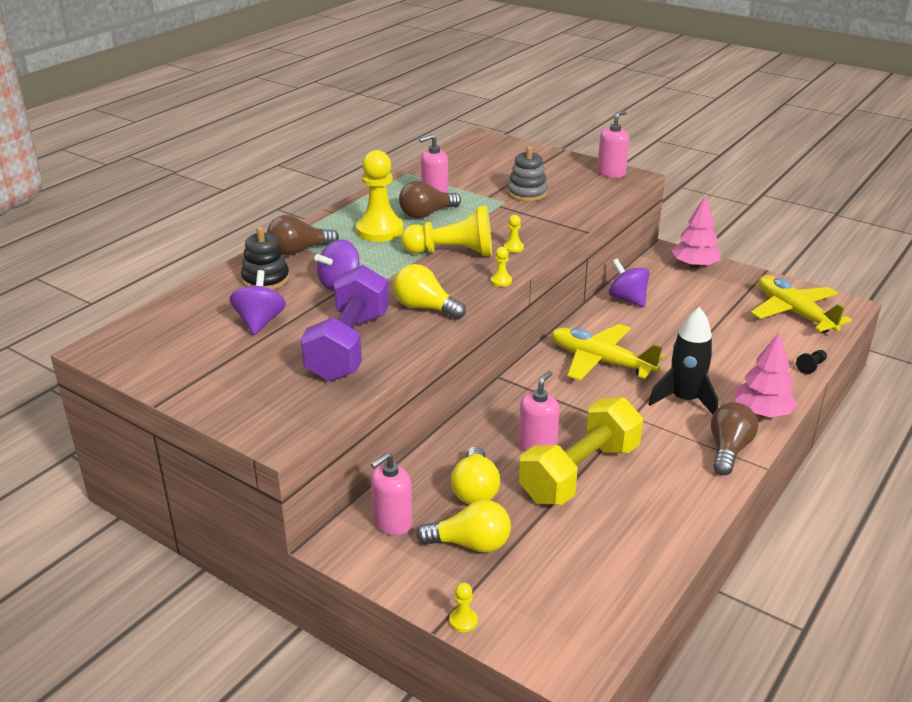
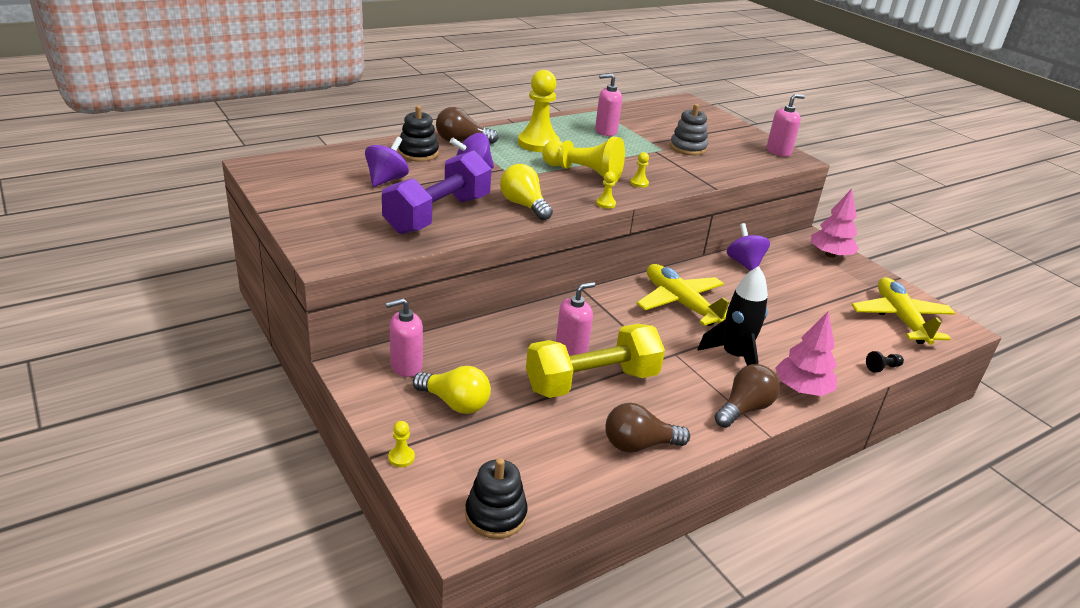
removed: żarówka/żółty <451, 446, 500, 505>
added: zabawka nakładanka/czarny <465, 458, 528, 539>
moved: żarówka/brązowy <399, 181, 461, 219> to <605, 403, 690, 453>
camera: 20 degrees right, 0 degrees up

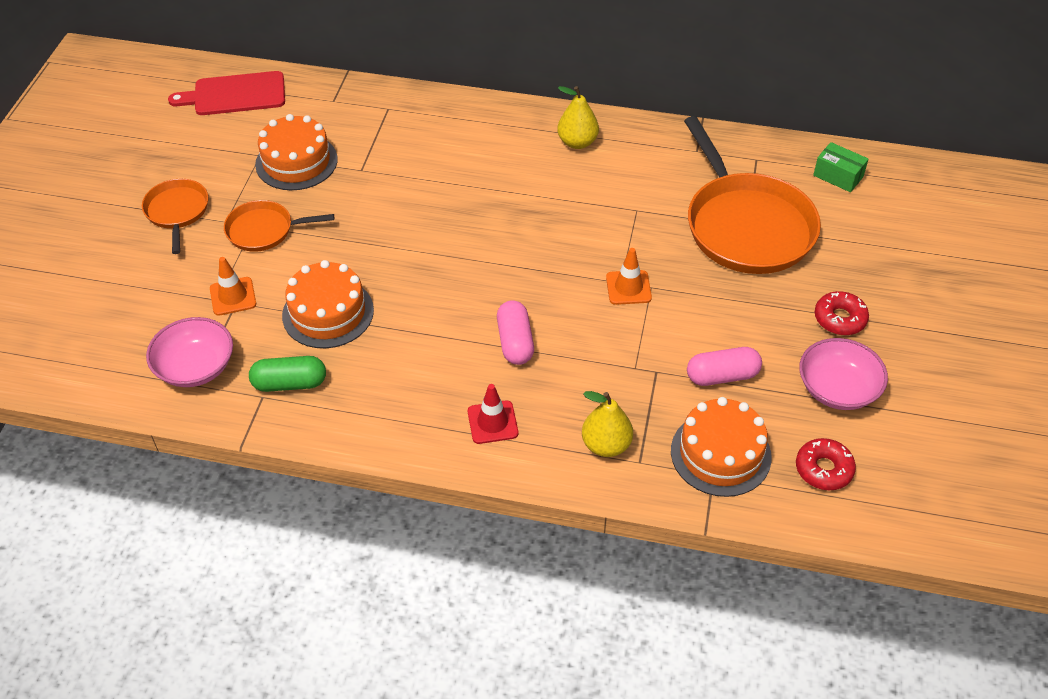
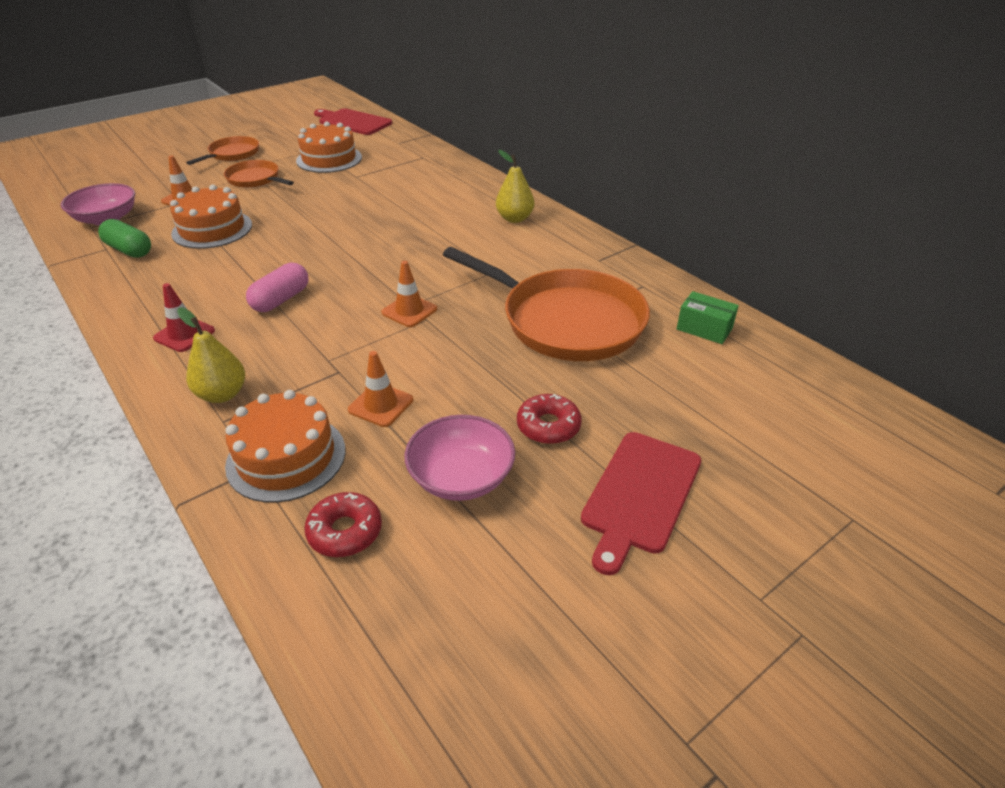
added: deska do krojenia/czerwony <581, 432, 701, 575>
replaced: kapsułka/różowy <687, 347, 762, 386> to pachołek/pomarańczowy <348, 351, 413, 427>
turned: patelnia/pomarańczowy <684, 116, 821, 274> = <443, 247, 650, 361> 75 degrees counterclockwise; pudełko/zielony <813, 142, 869, 192> = <677, 291, 739, 344> 45 degrees counterclockwise
camera: 40 degrees right, 10 degrees down

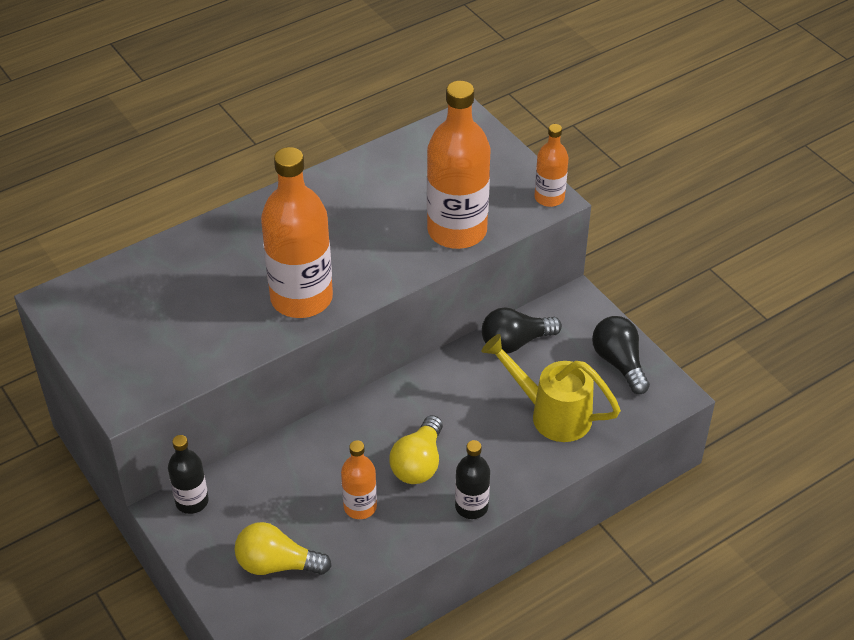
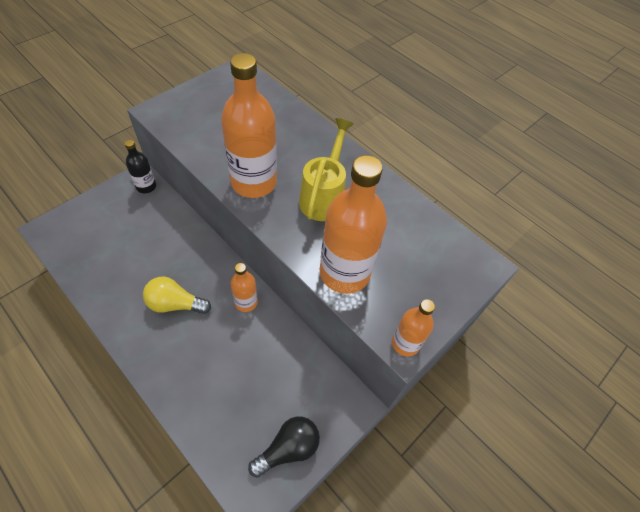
removed: żarówka/żółty <234, 522, 332, 575>; butelka/czarny <455, 440, 490, 519>; żarówka/czarny <482, 308, 562, 353>
moved: butelka/pomarańczowy <341, 440, 377, 519> to <230, 263, 258, 312>; konewka/żółty <482, 334, 621, 442> to <299, 118, 354, 221>
camera: 75 degrees right, 10 degrees up

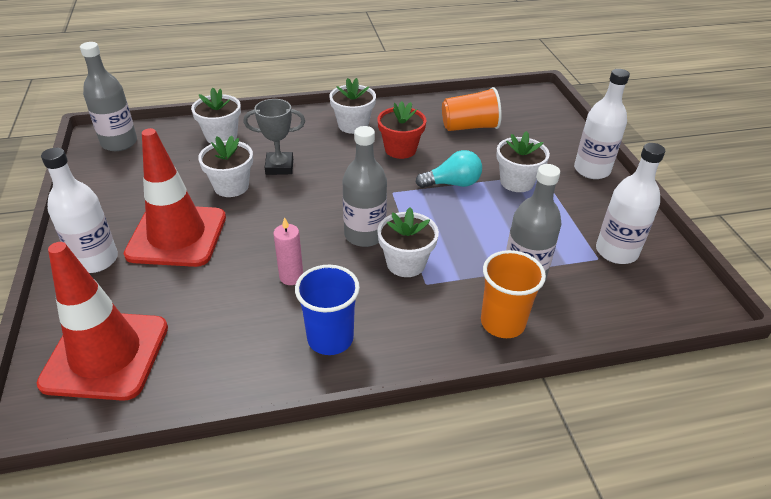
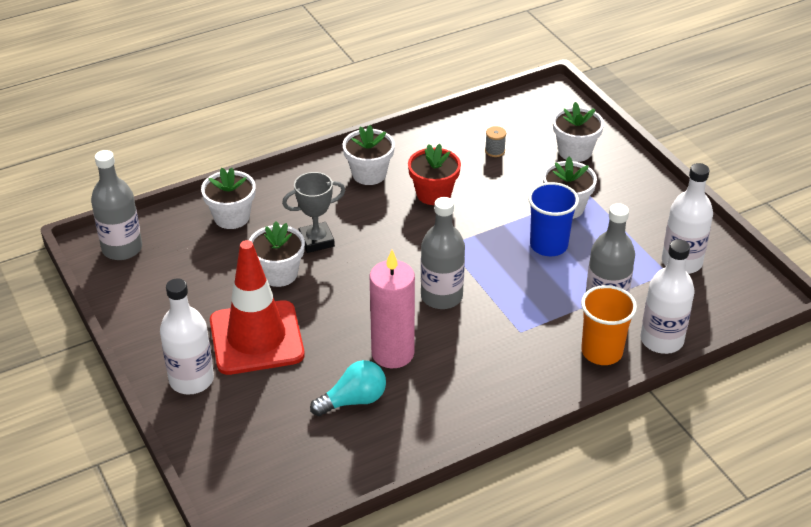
removed: pachołek/czerwony <37, 242, 168, 401>
moved: żarówka/turkusowy <415, 150, 482, 188> to <310, 360, 386, 416>; szklanka/niebieski <295, 265, 360, 355> to <528, 182, 579, 256>; doniczka/biały <377, 207, 439, 277> to <553, 102, 604, 162>; butelka/biały <574, 69, 630, 179> to <640, 239, 695, 354>
replaced: szklanka/pomarańczowy <442, 87, 502, 131> to szpulka/szary <485, 126, 506, 157>
resized: świeca/różowy <273, 217, 303, 285> = <369, 250, 415, 368> x1.81
camera: 15 degrees left, 0 degrees up

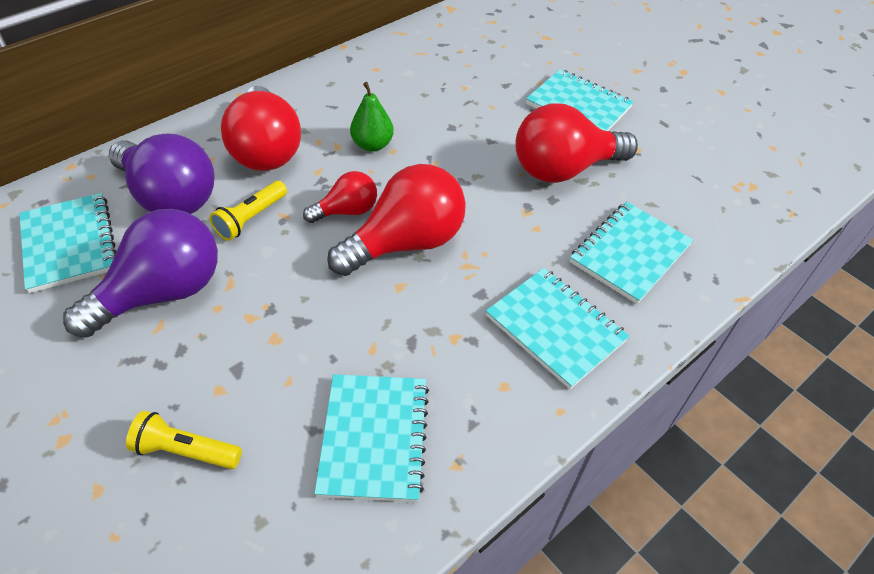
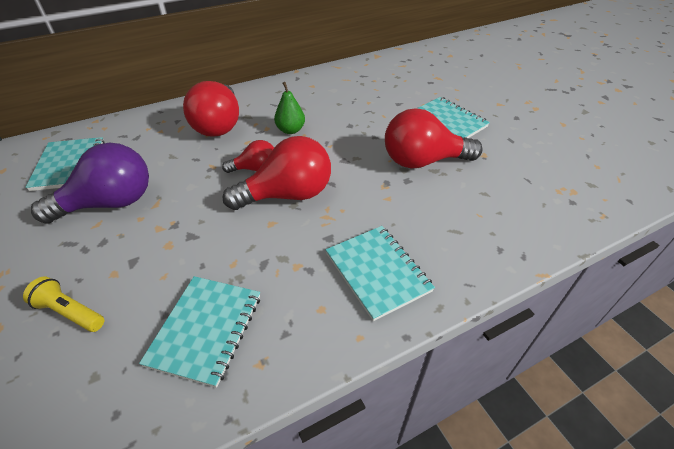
removed: żarówka/fioletowy <109, 134, 215, 214>; latarka/żółty <210, 181, 287, 241>; zeszyt/turkusowy <570, 202, 693, 304>
camera: 15 degrees right, 5 degrees down

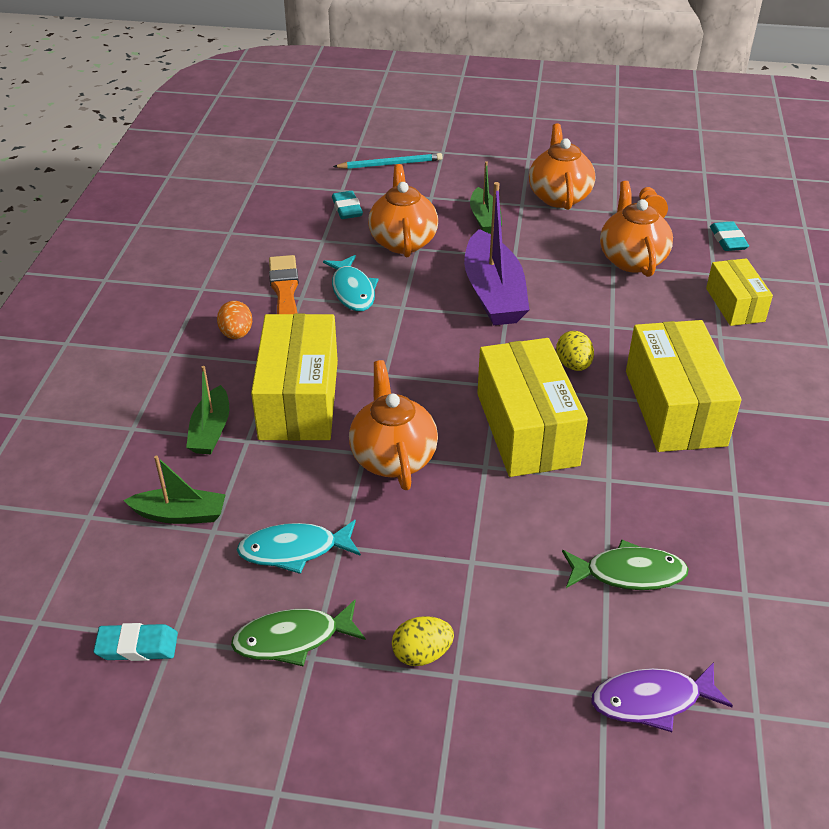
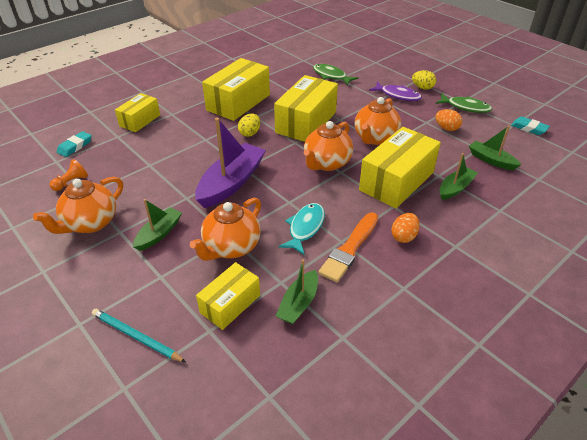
added: łódka/zielony <276, 259, 318, 324>
moved: imbryk/pomarańczowy <600, 181, 673, 277> to <304, 121, 353, 171>; ryba/fioletowy <592, 662, 733, 732> to <369, 82, 422, 101>
replaced: gumka do mazania/turkusowy <332, 191, 363, 219> to pudełko/żółty <196, 262, 260, 330>; ryba/turkusowy <237, 520, 361, 574> to jajko/pomarańczowy <436, 109, 462, 131>
camera: 140 degrees left, 0 degrees up

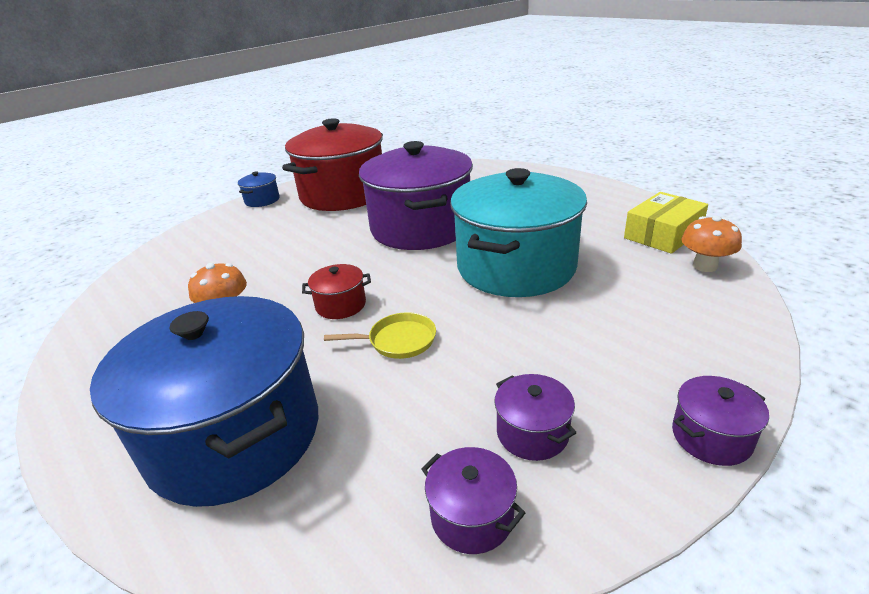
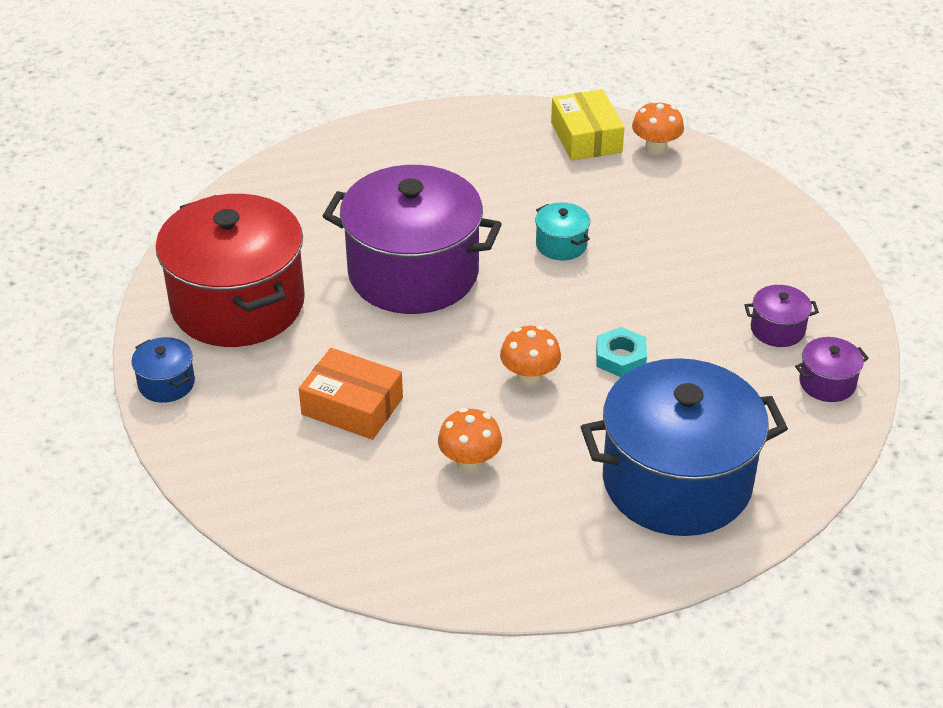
removed: garnek/fioletowy <672, 376, 769, 466>
added: pudełko/pomarańczowy <299, 348, 403, 440>
replaced: garnek/czerwony <302, 264, 371, 319> to grzyb/pomarańczowy <500, 326, 561, 386>; patelnia/żółty <324, 312, 436, 359> to nakrętka/turkusowy <596, 327, 647, 377>
resized: garnek/turkusowy <450, 168, 587, 297> = <535, 202, 590, 261> x0.40
camera: 65 degrees left, 10 degrees up

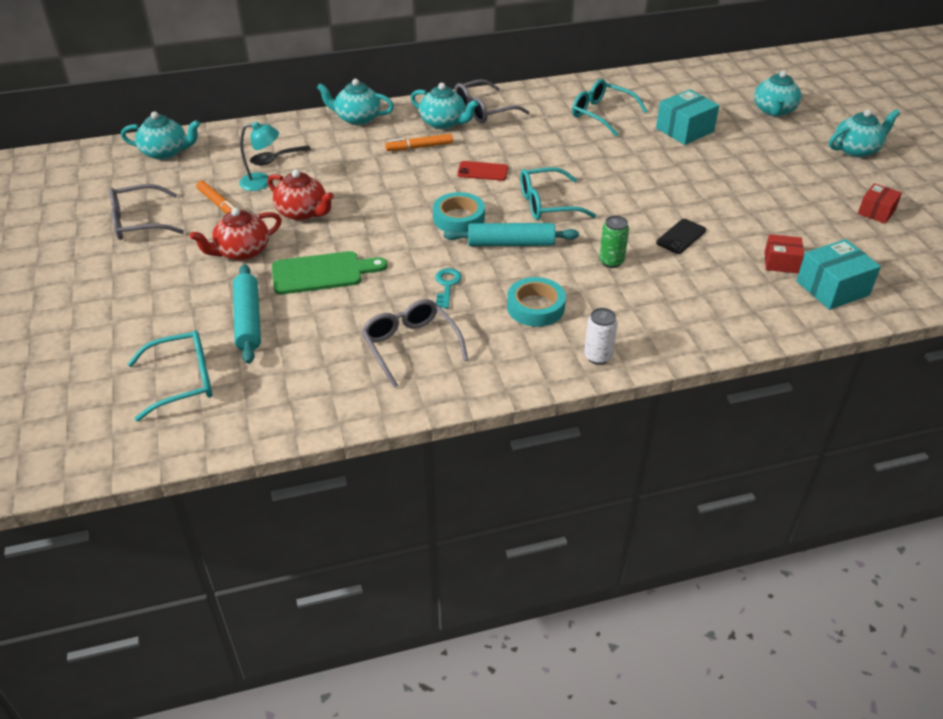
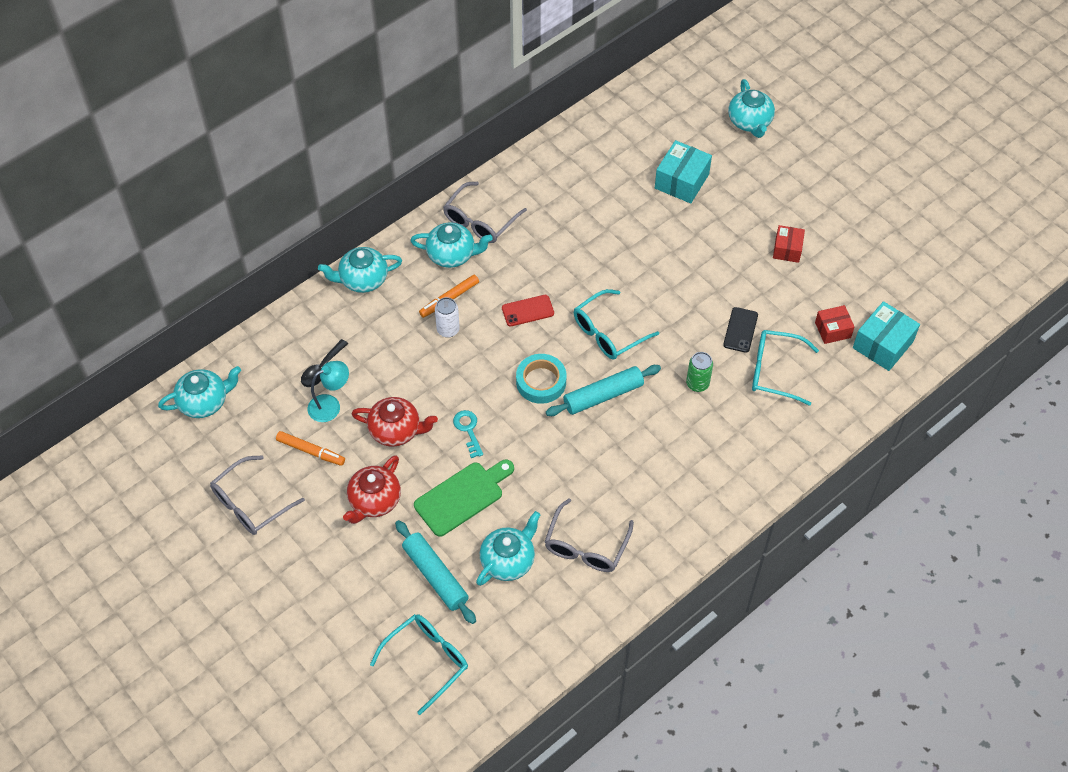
removed: taśma klejąca/turkusowy <507, 277, 566, 327>
moved: puszka/biały <584, 308, 618, 365> to <435, 297, 460, 338>; klucz/turkusowy <435, 268, 462, 308> to <453, 410, 483, 458>; imbryk/turkusowy <829, 109, 900, 158> to <476, 511, 541, 586>; okulary/turkusowy <572, 79, 647, 136> to <752, 330, 819, 406>; pudełko/czerwony <858, 183, 902, 224> to <773, 225, 805, 263>
turned: okulary/szary <361, 299, 468, 388> = <545, 498, 634, 572> 105 degrees counterclockwise
camera: 25 degrees left, 15 degrees up

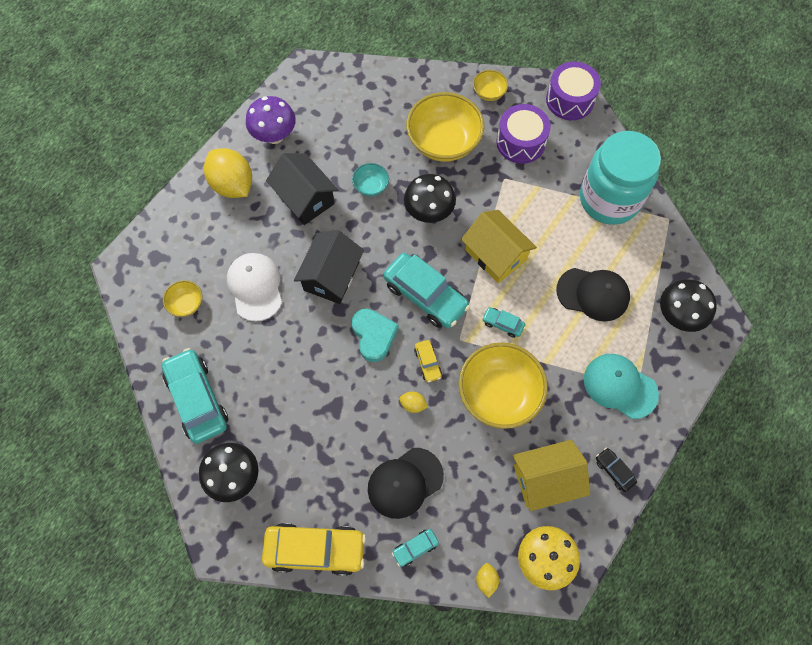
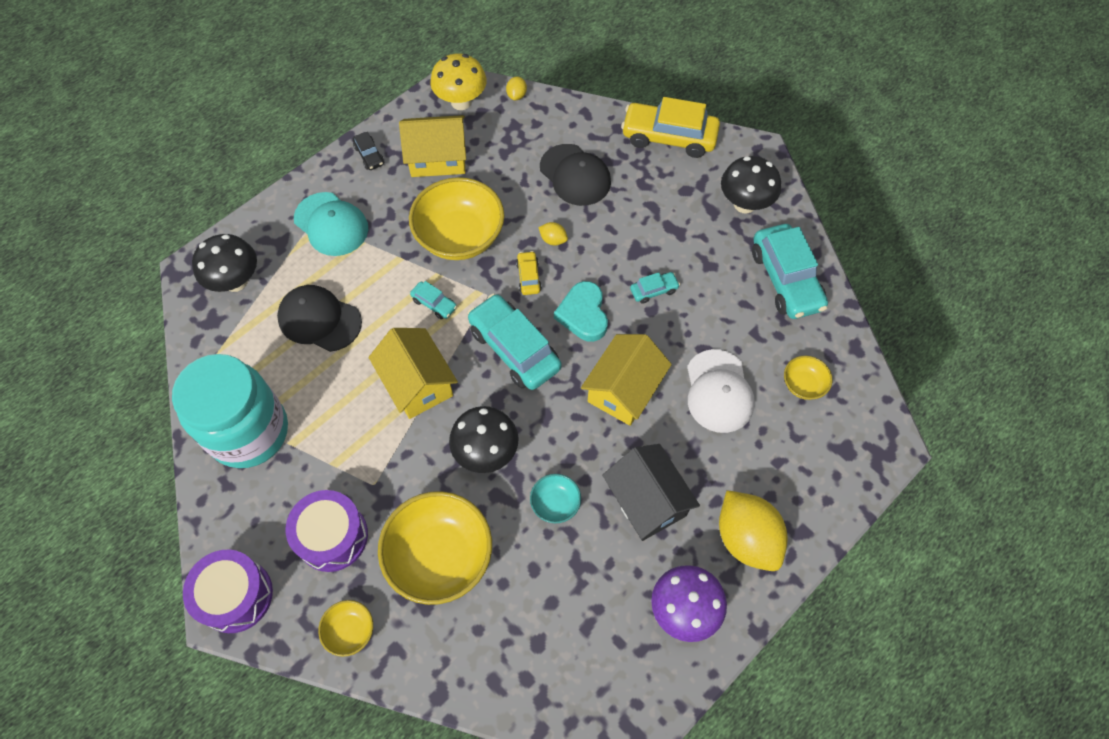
moved: samochód/turkusowy <392, 529, 439, 567> to <630, 272, 680, 304>
recoloured: domek/czarny <294, 230, 364, 304> to domek/żółty <581, 334, 672, 426>
turned: czapka/czarny <368, 448, 444, 519> = <540, 144, 611, 206> 75 degrees clockwise
camera: 170 degrees left, 5 degrees down

